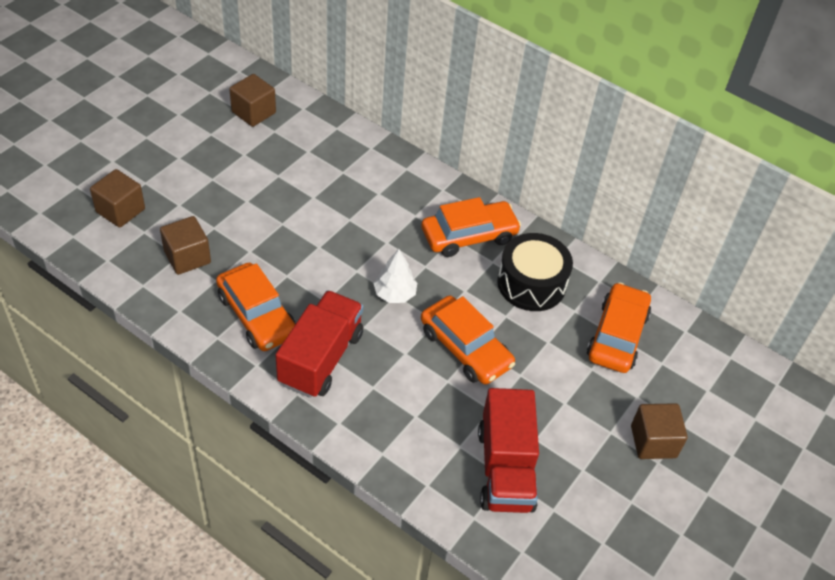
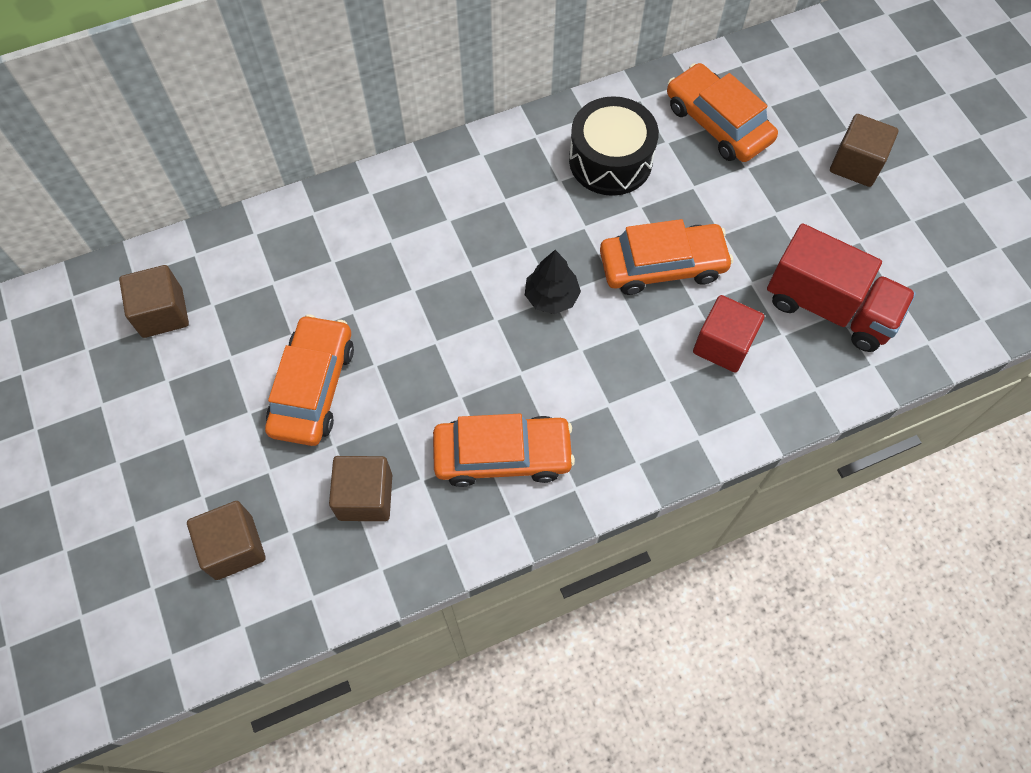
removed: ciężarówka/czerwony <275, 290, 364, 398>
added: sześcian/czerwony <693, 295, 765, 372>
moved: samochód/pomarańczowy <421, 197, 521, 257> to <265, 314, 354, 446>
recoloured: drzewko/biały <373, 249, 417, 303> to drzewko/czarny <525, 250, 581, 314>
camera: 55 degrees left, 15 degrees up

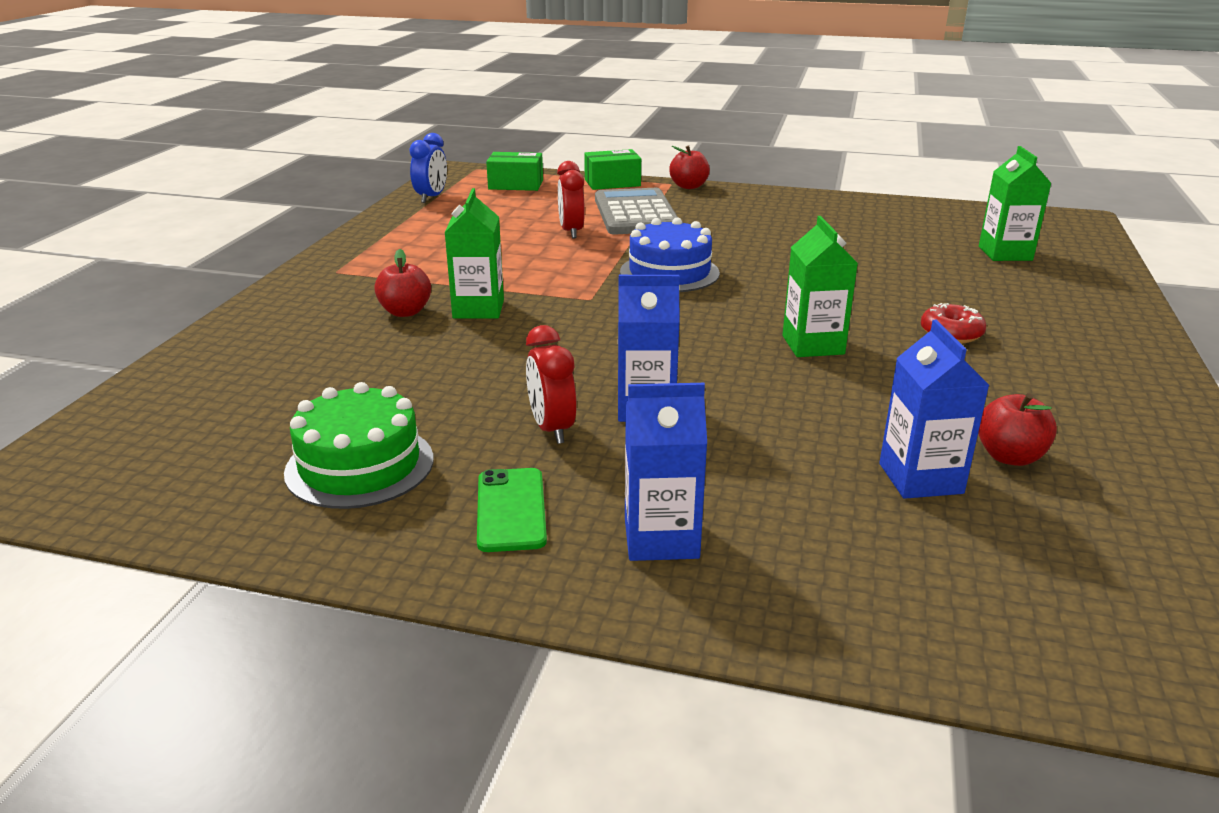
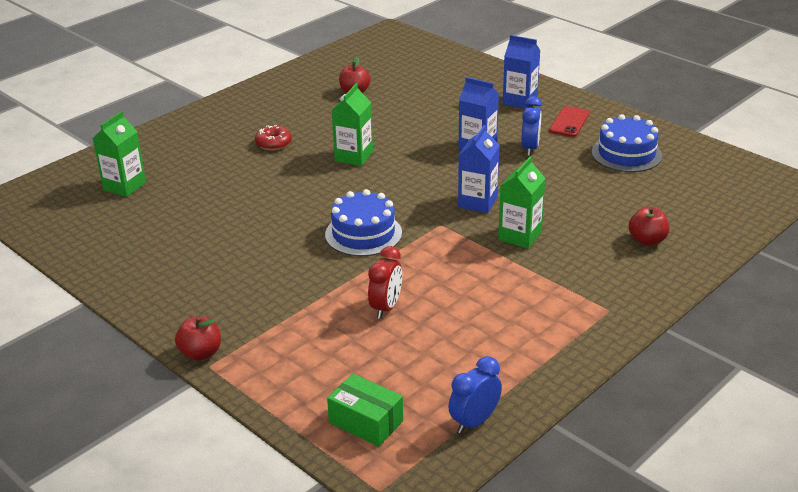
removed: pudełko/zielony <584, 149, 641, 190>; kalkulator/szary <595, 188, 678, 234>
moved: karton mleka/niebieski <879, 320, 990, 499> to <458, 125, 500, 213>; jabłko/czerwony <374, 249, 431, 317> to <629, 207, 669, 246>
recoloured: budzik/czerwony <526, 325, 577, 444> to budzik/niebieski <521, 96, 542, 156>; telefon/zielony <477, 468, 547, 552> to telefon/czerwony <549, 106, 590, 137>; tort/zielony <284, 382, 434, 509> to tort/niebieski <592, 114, 662, 172>
camera: 150 degrees left, 5 degrees up

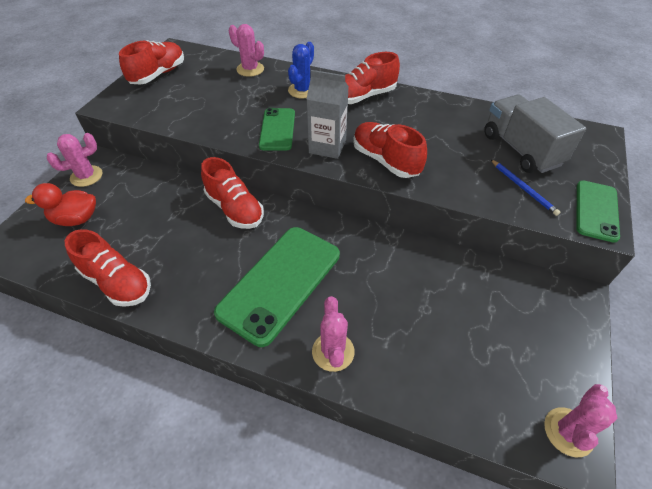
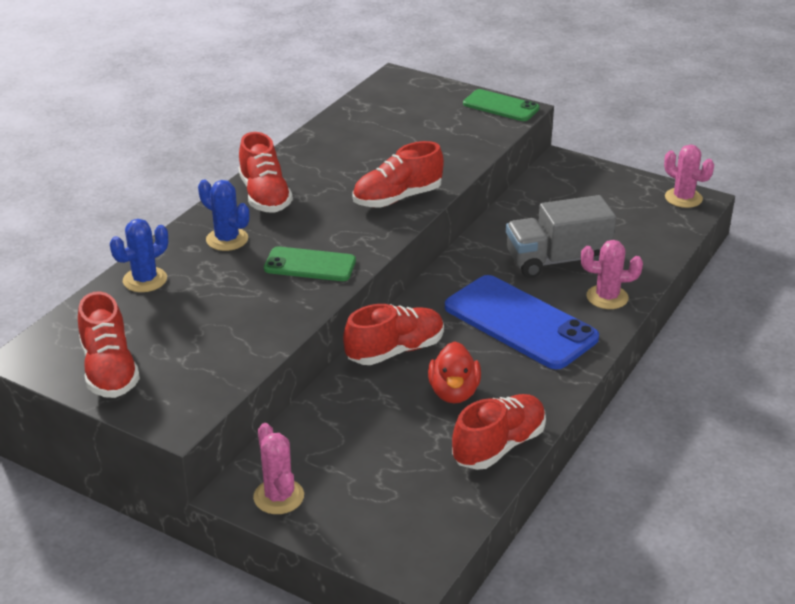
removed: karton mleka/szary <307, 70, 349, 159>; ołówek/niebieski <490, 159, 560, 216>
moved: kaczka/czerwony <25, 183, 96, 226> to <428, 342, 481, 403>; ciężarówka/szary <484, 94, 586, 173> to <506, 195, 616, 278>
recoloured: kaktus/różowy <229, 24, 264, 77> to kaktus/niebieski <110, 219, 168, 292>; telefon/zielony <214, 227, 340, 347> to telefon/niebieski <445, 275, 599, 369>
turned: but/czerwony <119, 40, 184, 84> = <78, 291, 140, 398> 150 degrees counterclockwise
camera: 80 degrees left, 15 degrees down

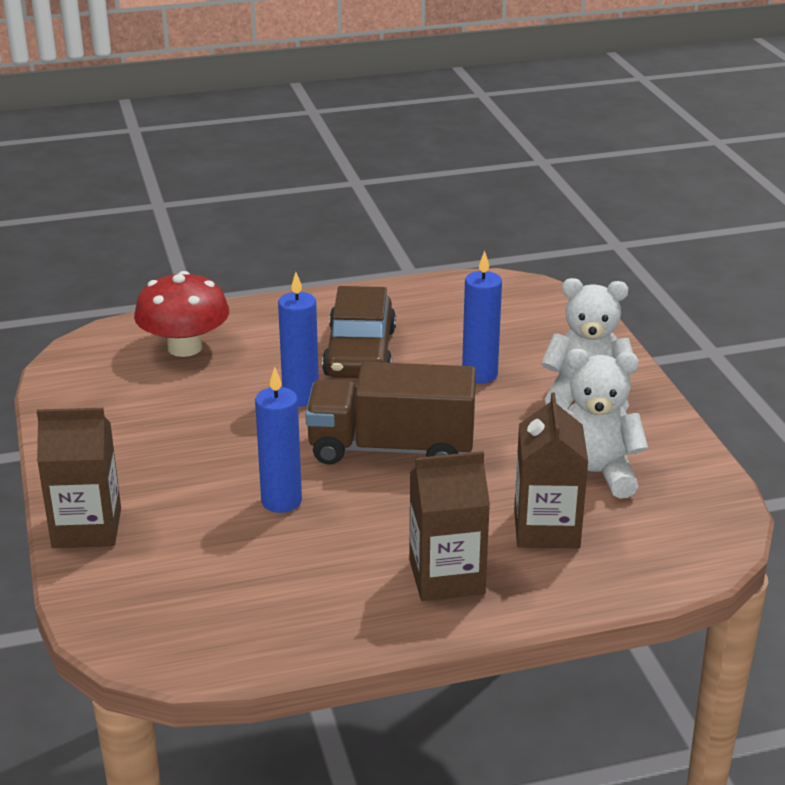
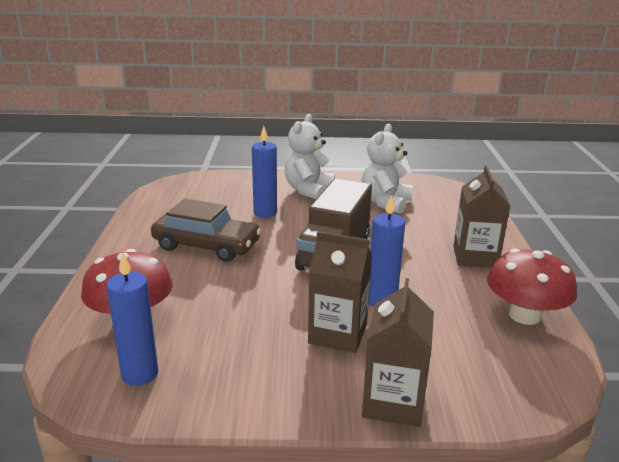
added: grzyb/czerwony <487, 248, 577, 325>
moved: świeca/niebieski <278, 272, 319, 407> to <106, 252, 158, 386>; karton mleka/brązowy <514, 393, 588, 548> to <308, 232, 372, 353>
camera: 75 degrees left, 5 degrees down

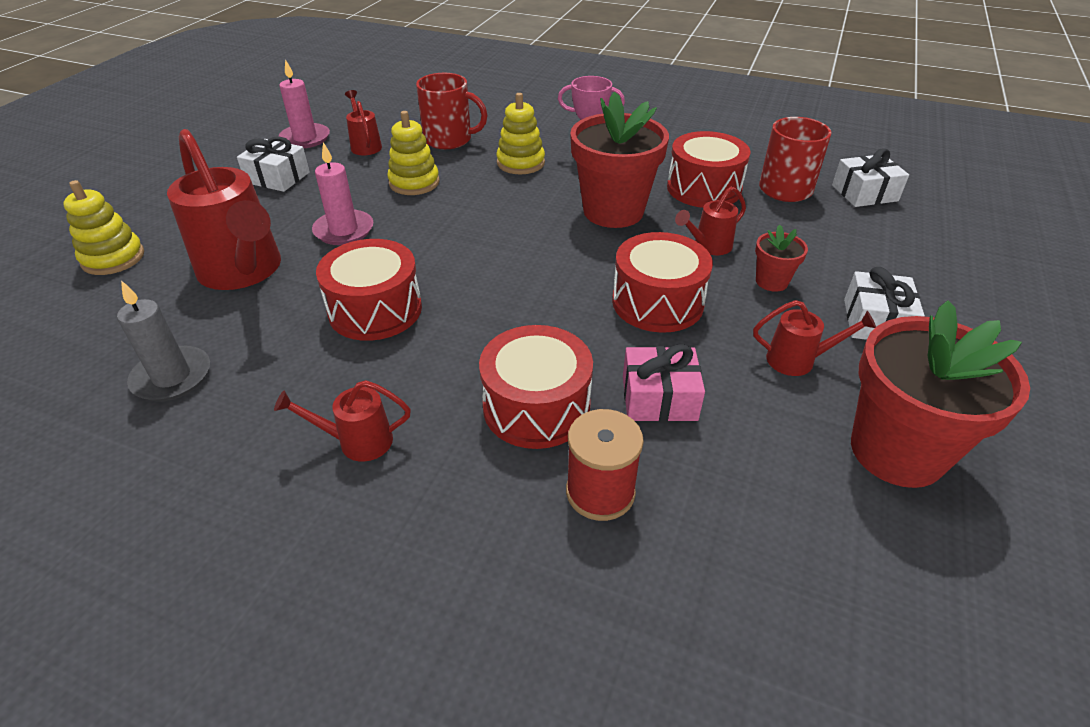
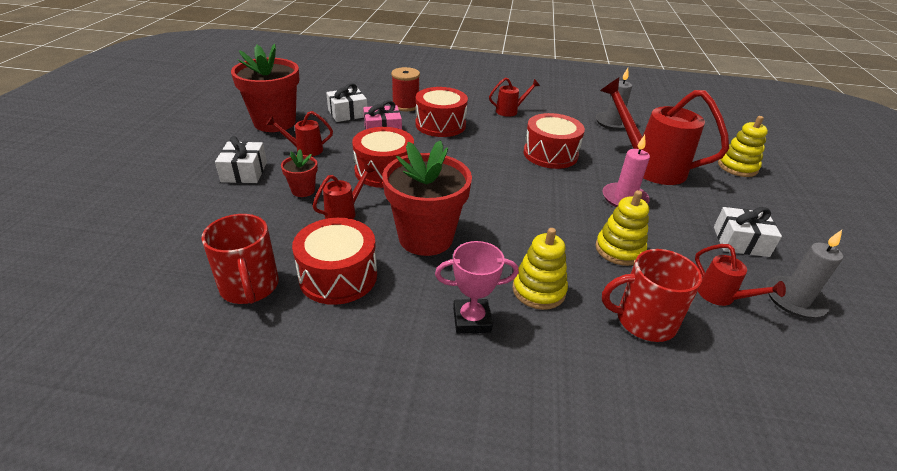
moved: prezent/biały <832, 149, 909, 207> to <326, 83, 367, 122>
recoloured: świeca/różowy <279, 59, 330, 148> to świeca/szary <766, 230, 843, 318>
camera: 165 degrees right, 5 degrees down

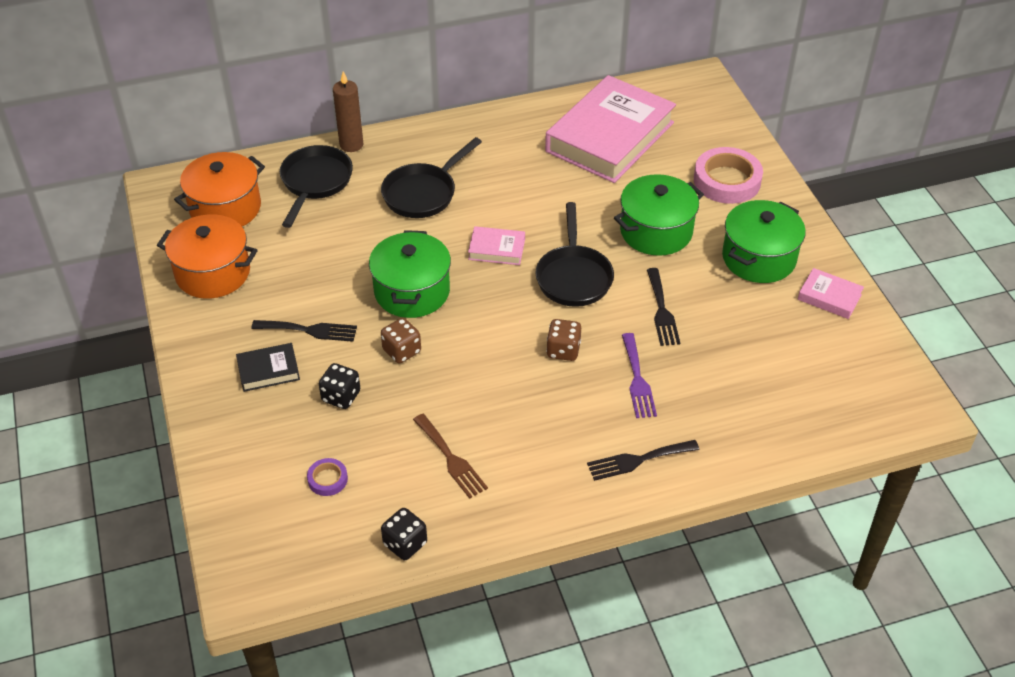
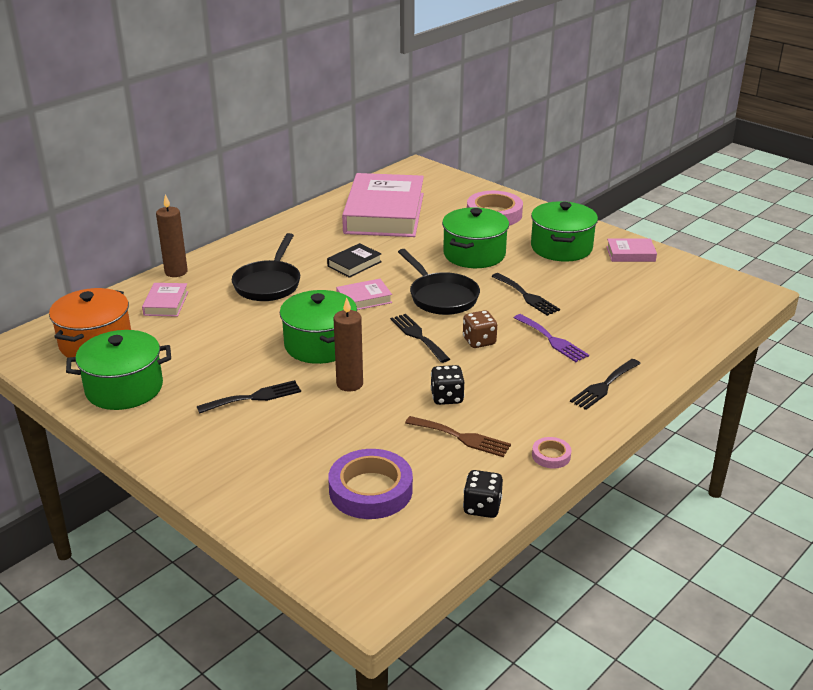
added: widelec/czarny <390, 314, 450, 363>; taśma klejąca/różowy <532, 437, 572, 469>
moved: książka/czarny <236, 343, 300, 392> to <327, 243, 382, 278>; kostka do gry/czarny <319, 363, 360, 409> to <430, 365, 464, 405>
replaced: patelnia/czarny <280, 145, 353, 228> to książka/różowy <142, 283, 188, 317>; kostka do gry/brązowy <381, 318, 421, 364> to świeca/brązowy <334, 298, 363, 391>
recoloured: garnek/pomarańczowy <157, 214, 257, 299> to garnek/zielony <66, 330, 171, 410>
resized: taśma klejąca/fioletowy <307, 458, 348, 496> = <328, 449, 413, 519> x2.08
camera: 30 degrees left, 15 degrees down

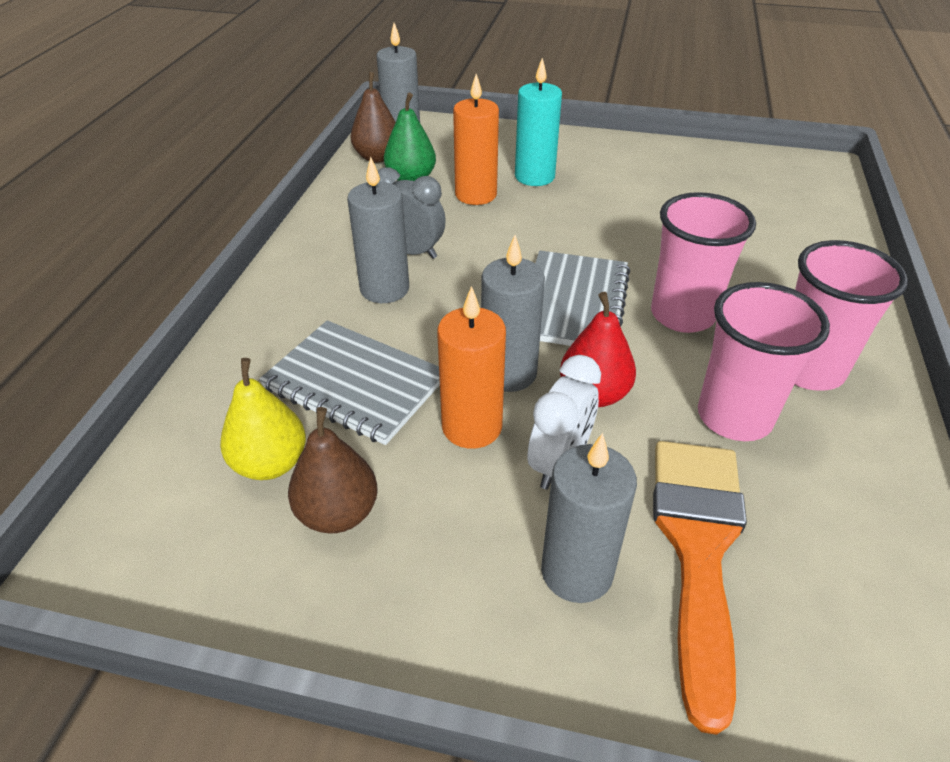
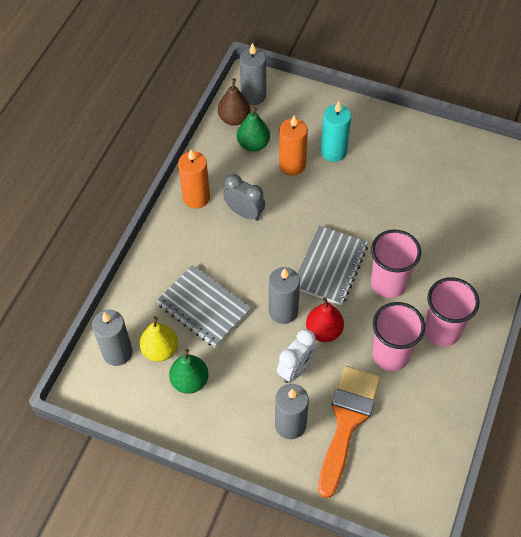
moved: świeca/szary <347, 157, 409, 303> to <92, 310, 133, 366>; świeca/pomarańczowy <437, 286, 506, 449> to <178, 149, 210, 209>
recoloured: gruszka/brązowy <288, 407, 378, 534> to gruszka/zielony <169, 349, 208, 394>
camera: 10 degrees right, 15 degrees up

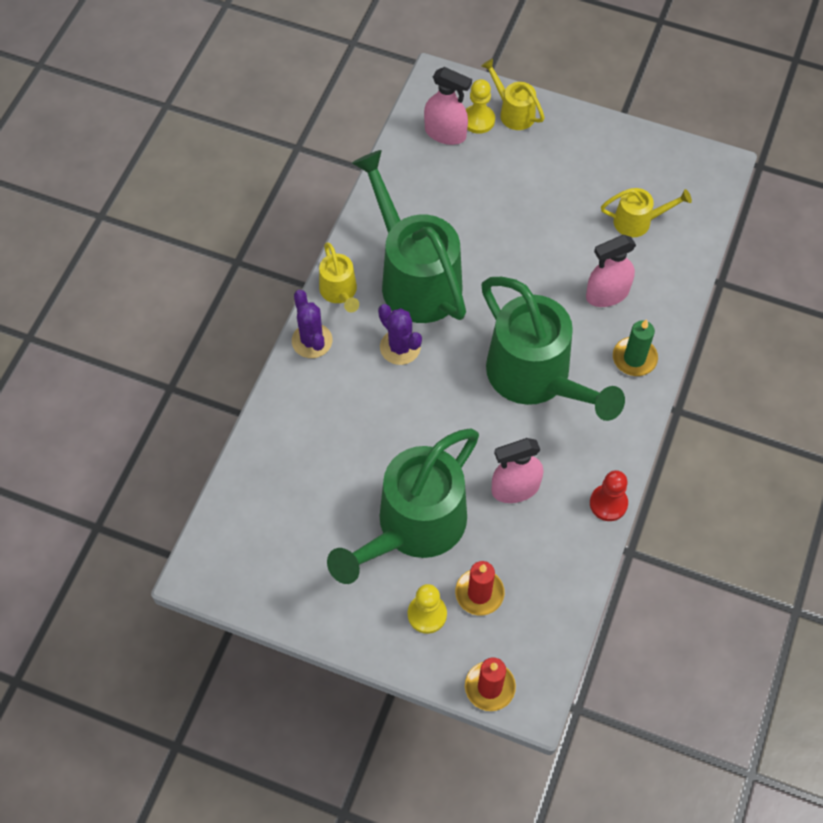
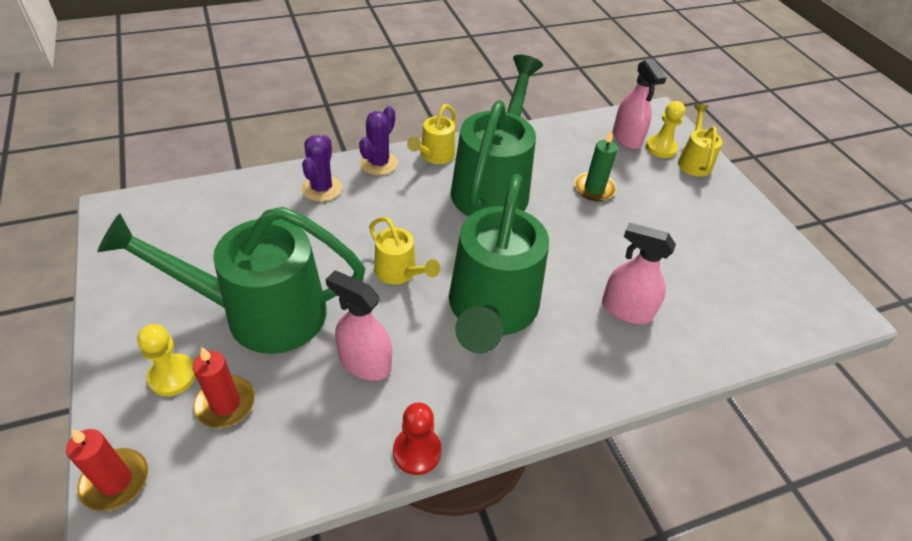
moved: kaktus/fioletowy <378, 304, 422, 365> to <301, 135, 342, 202>; konewka/żółty <601, 188, 692, 237> to <369, 216, 440, 285>; świeca/zielony <613, 319, 658, 376> to <574, 130, 618, 201>
camera: 45 degrees right, 15 degrees down

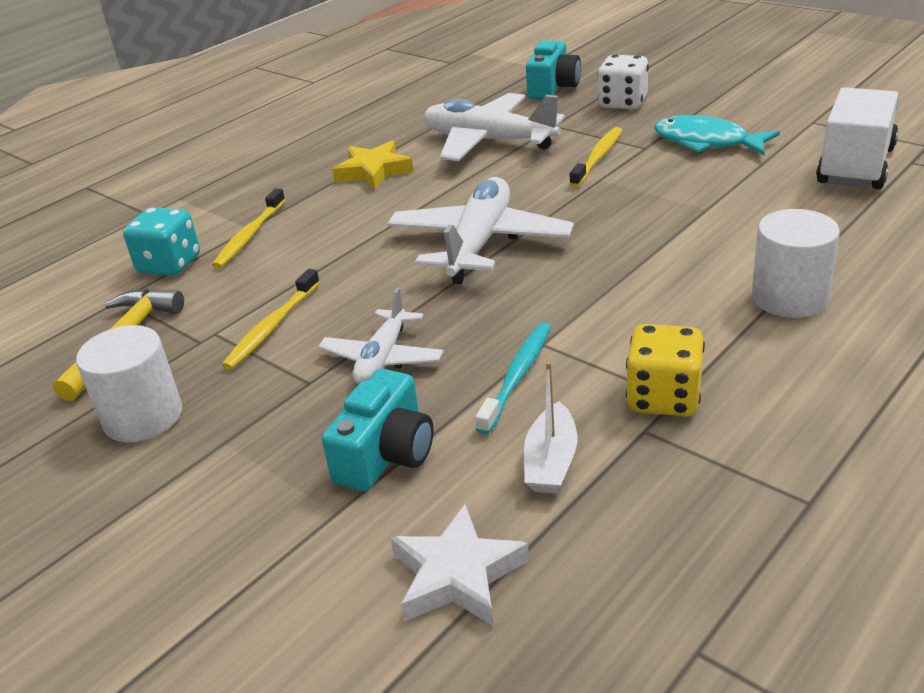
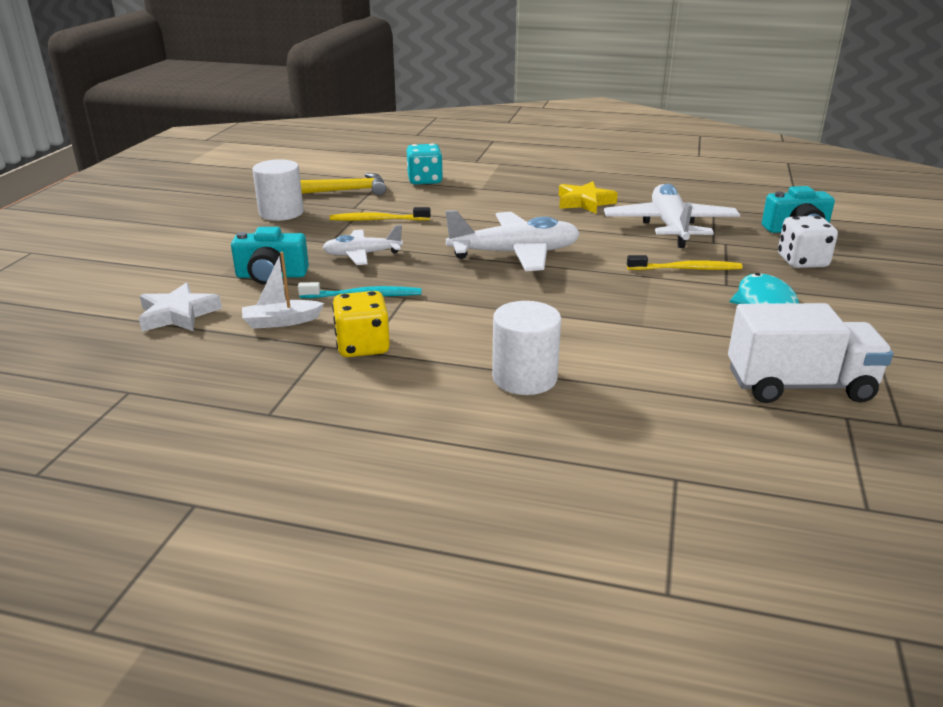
removed: szczoteczka do zębów/żółty <212, 188, 285, 268>
camera: 60 degrees right, 5 degrees down

